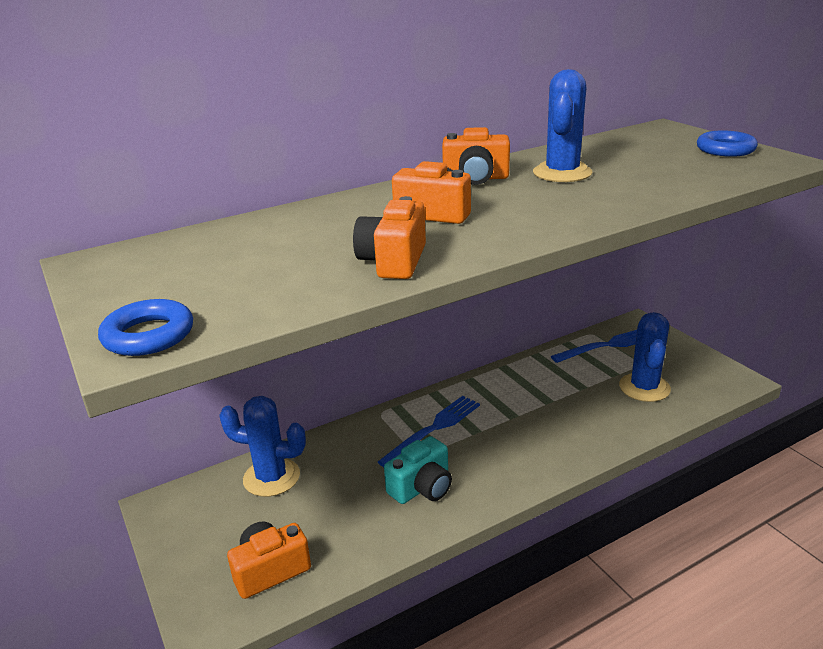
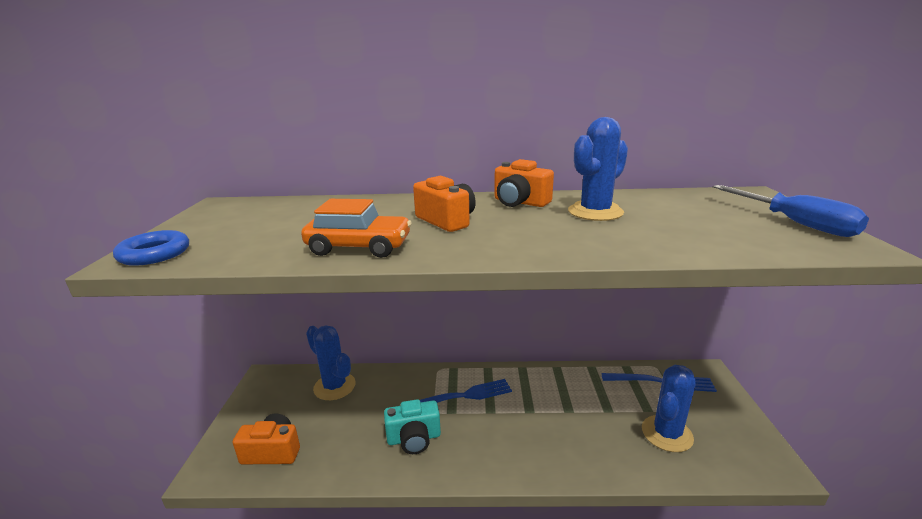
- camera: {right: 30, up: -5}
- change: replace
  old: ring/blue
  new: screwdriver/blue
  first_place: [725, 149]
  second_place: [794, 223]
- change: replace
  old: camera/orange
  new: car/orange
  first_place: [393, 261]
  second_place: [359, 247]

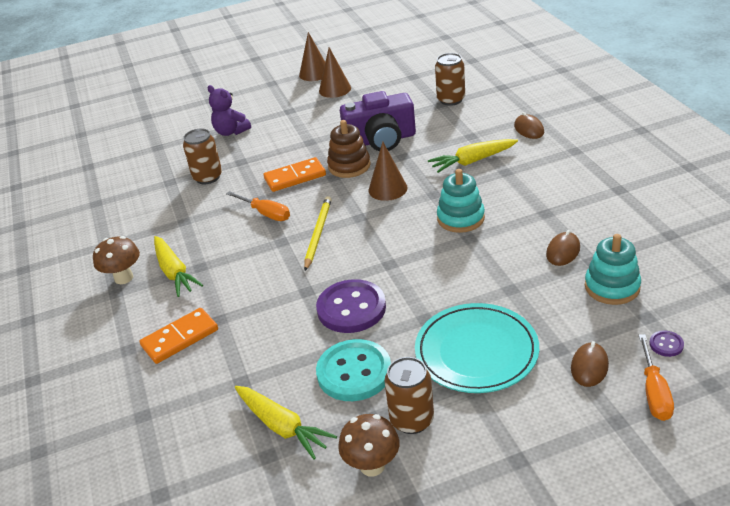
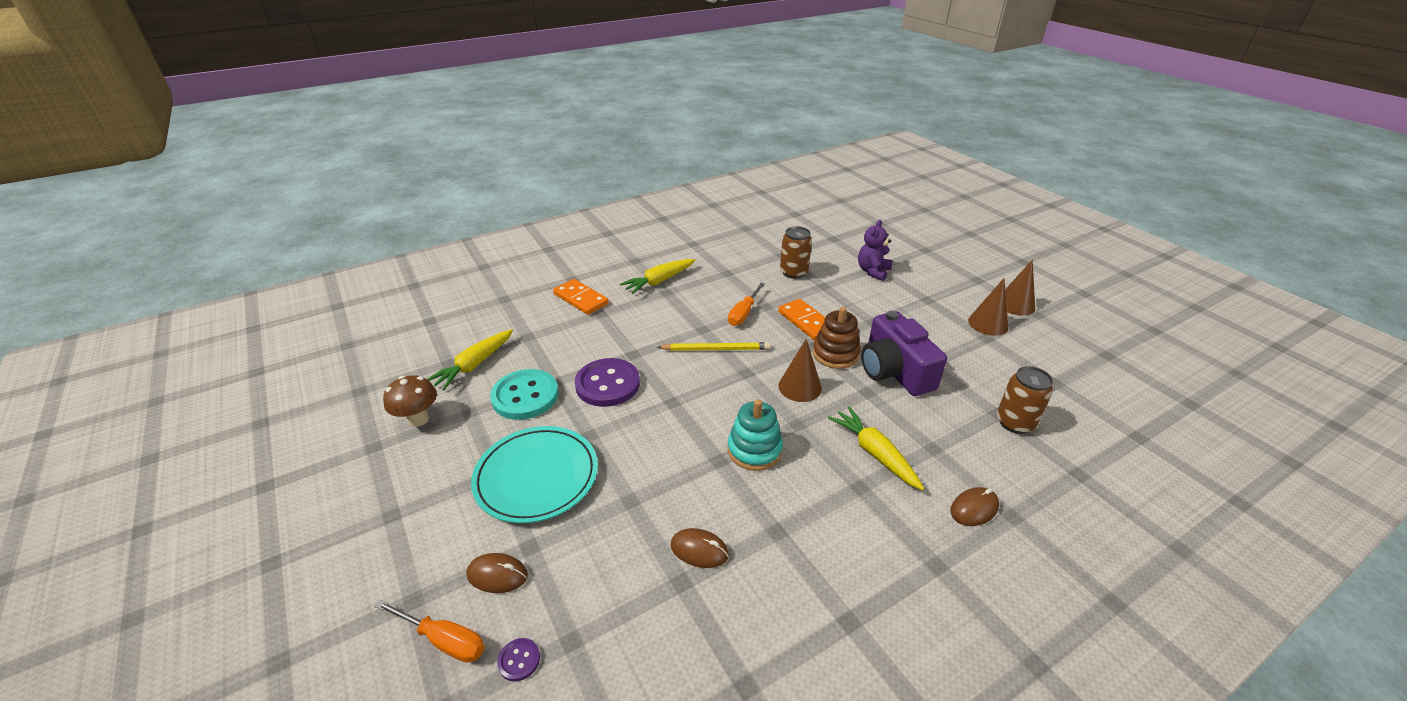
- camera: {right: 75, up: 0}
- change: delete
  old: stacking toy/turquoise
  first_place: [612, 287]
- change: delete
  old: mushroom/brown
  first_place: [124, 278]
- change: rotate
  old: screwdriver/orange
  first_place: [654, 392]
  second_place: [444, 640]
  degrees: -150
- change: delete
  old: can/brown
  first_place: [412, 420]

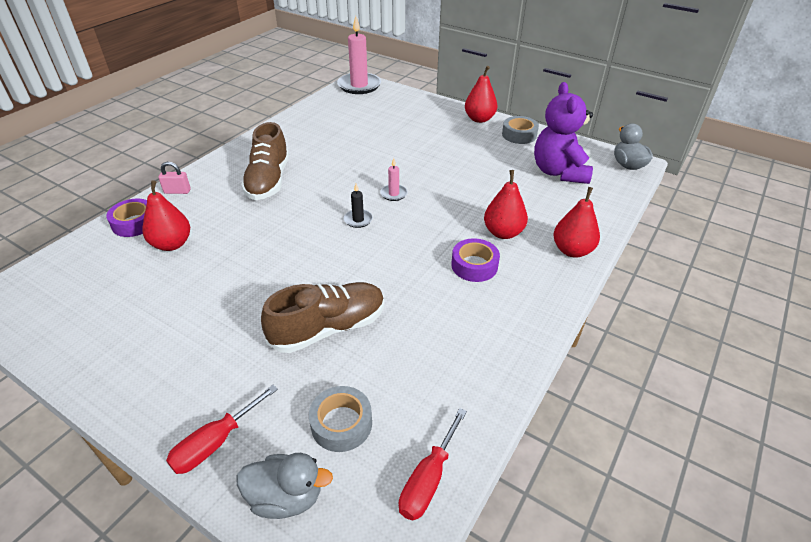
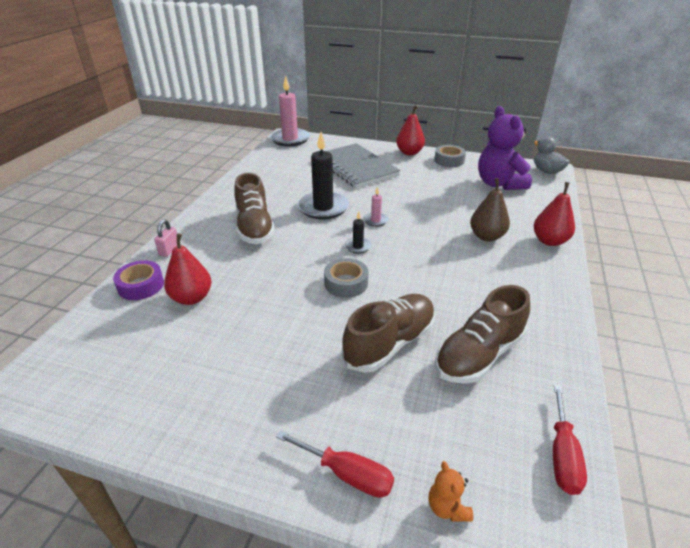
- camera: {right: -15, up: -5}
- change: rotate
  old: padlock/pink
  first_place: [177, 191]
  second_place: [169, 250]
  degrees: -60
- change: recolor
  old: pear/red
  new: pear/brown
  first_place: [503, 233]
  second_place: [486, 236]
- change: delete
  old: tape/purple
  first_place: [474, 265]
- change: rotate
  old: screwdriver/red
  first_place: [215, 443]
  second_place: [347, 474]
  degrees: -90
- change: move
  old: tape/grey
  first_place: [341, 423]
  second_place: [346, 283]
- change: replace
  old: duck/grey
  new: teddy bear/orange
  first_place: [286, 497]
  second_place: [447, 507]
- change: insert
  new: candle/black
  second_place: [323, 207]
- change: insert
  new: notebook/grey
  second_place: [356, 167]
- change: insert
  new: shoe/brown
  second_place: [479, 354]

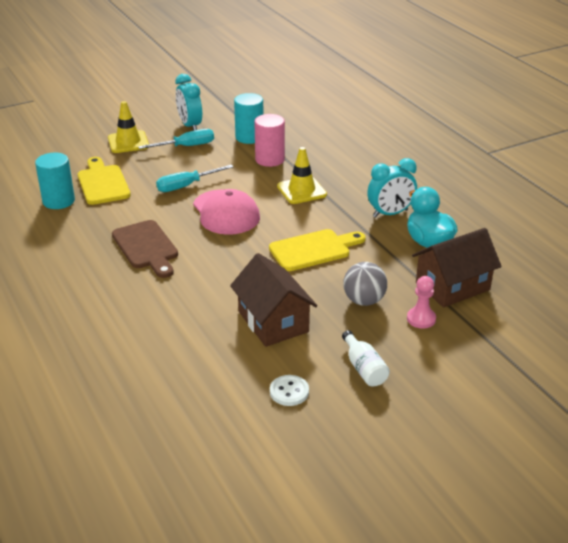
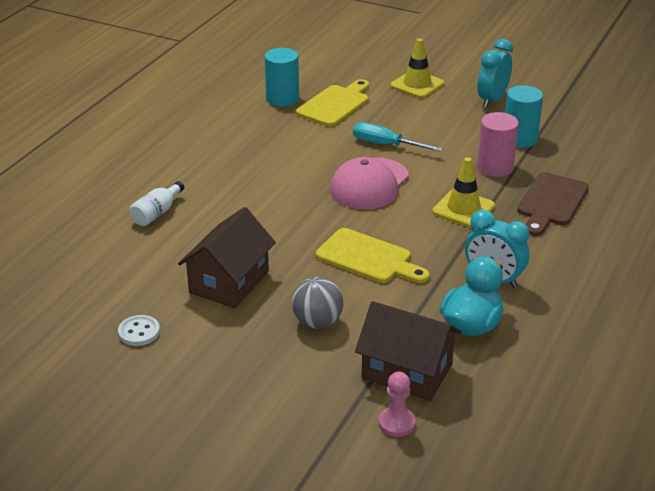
- camera: {right: 55, up: 0}
- change: delete
  old: screwdriver/turquoise
  first_place: [186, 146]
- change: move
  old: cutting board/brown
  first_place: [146, 247]
  second_place: [551, 202]
- change: move
  old: pawn/pink
  first_place: [421, 319]
  second_place: [396, 423]
- change: move
  old: bottle/white
  first_place: [364, 368]
  second_place: [157, 213]

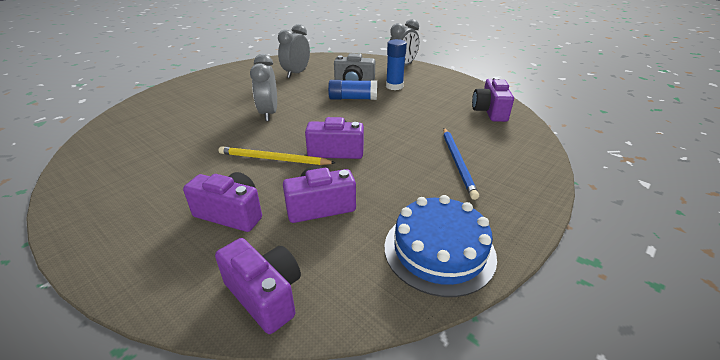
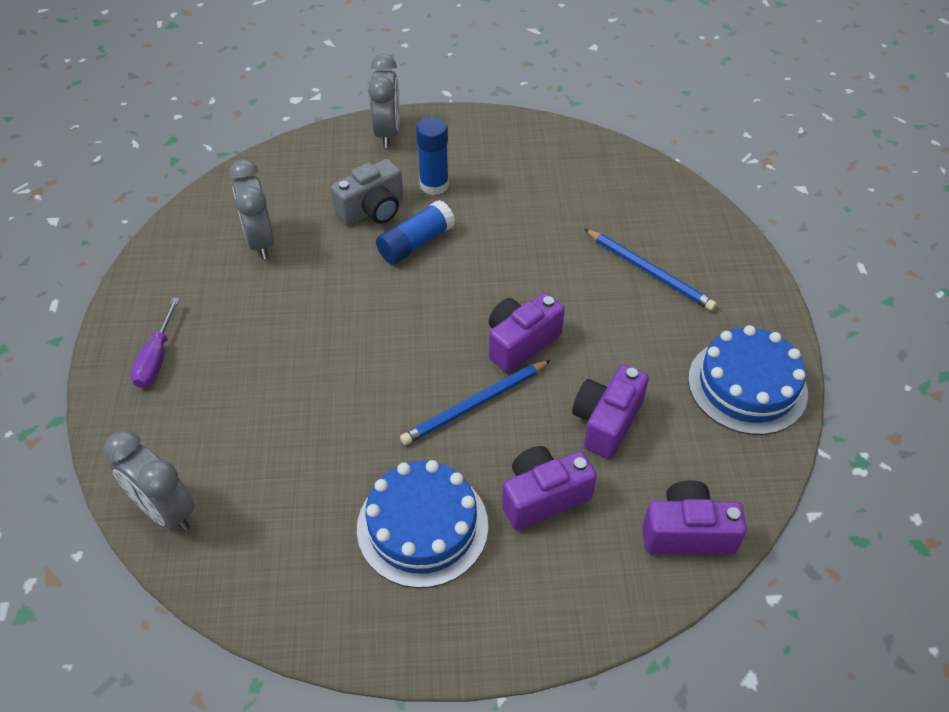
- camera: {right: -45, up: 15}
- change: move
  old: clock/grey
  first_place: [269, 113]
  second_place: [165, 511]
- change: delete
  old: camera/purple
  first_place: [490, 111]
- change: recolor
  old: pencil/yellow
  new: pencil/blue
  first_place: [273, 159]
  second_place: [475, 404]
- change: insert
  new: screwdriver/purple
  second_place: [157, 358]
- change: insert
  new: cake/blue
  second_place: [422, 526]

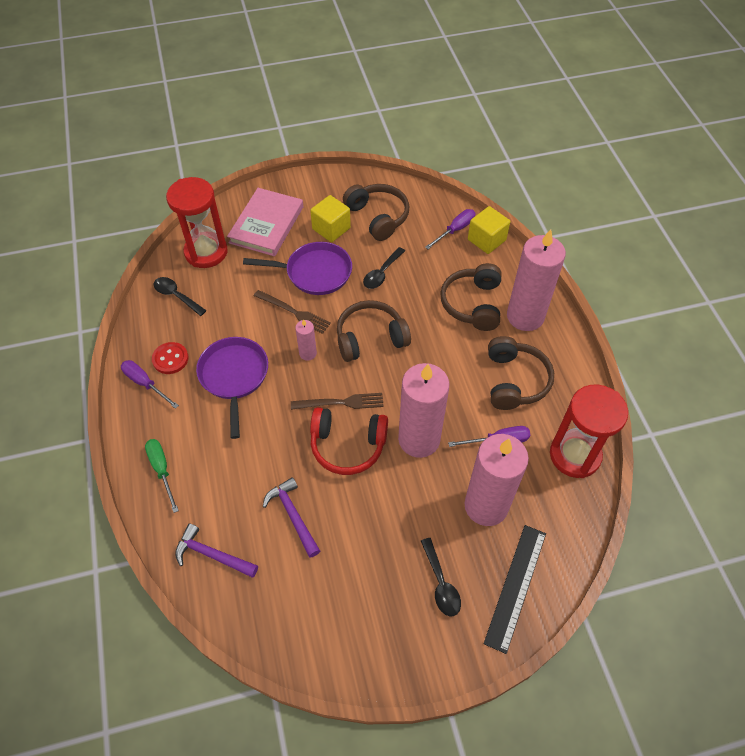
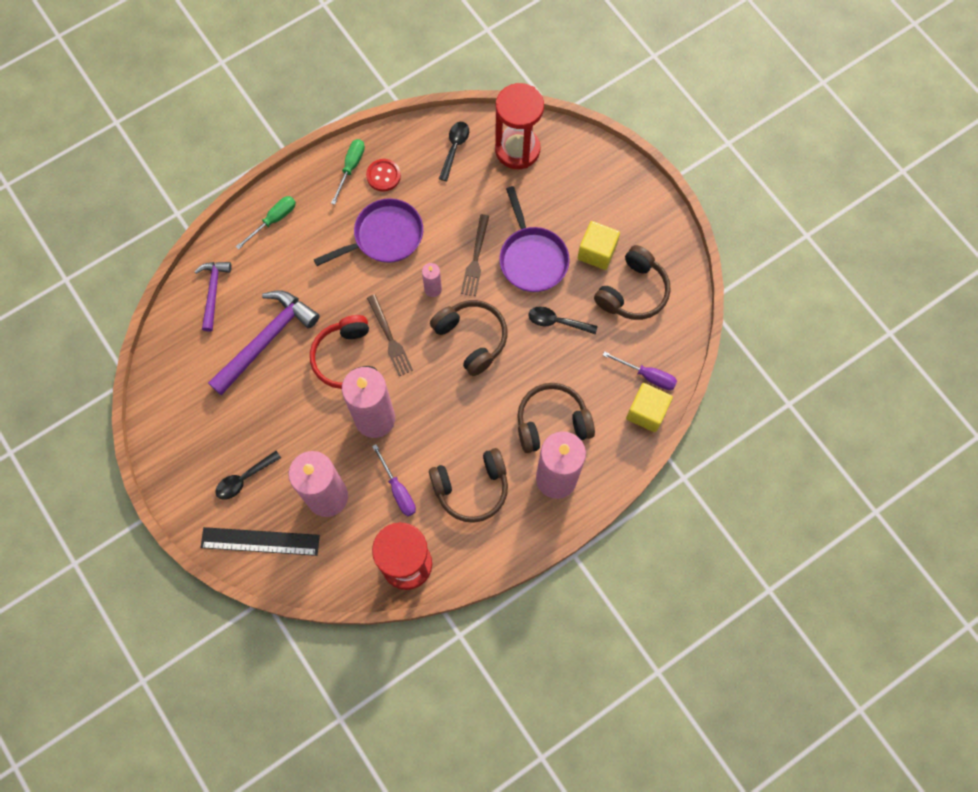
- camera: {right: 70, up: 15}
- change: delete
  old: book/pink
  first_place: [267, 225]
- change: recolor
  old: screwdriver/purple
  new: screwdriver/green
  first_place: [145, 383]
  second_place: [351, 168]
- change: resize
  old: hammer/purple
  first_place: [293, 515]
  second_place: [266, 340]
  factor: 1.67

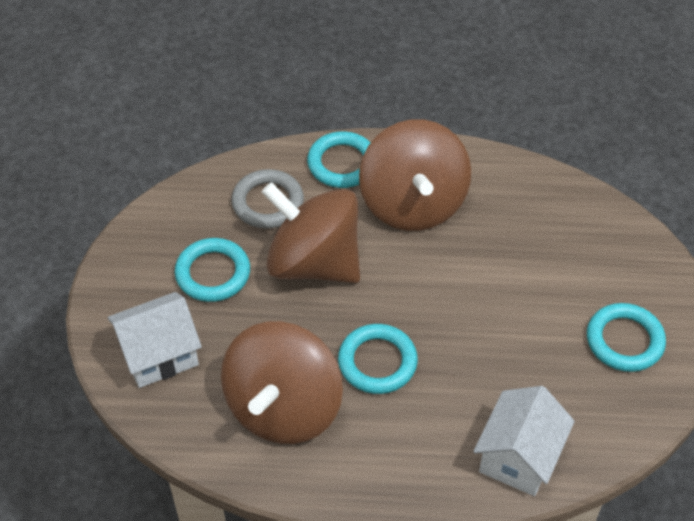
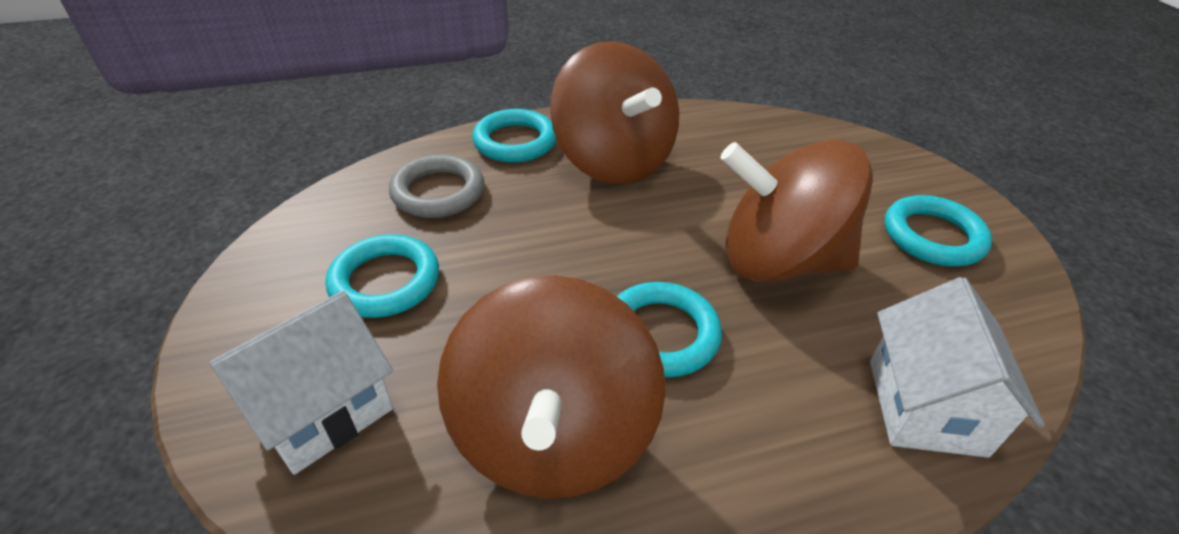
- camera: {right: -20, up: -10}
- change: move
  old: spinning top/brown
  first_place: [314, 262]
  second_place: [779, 260]

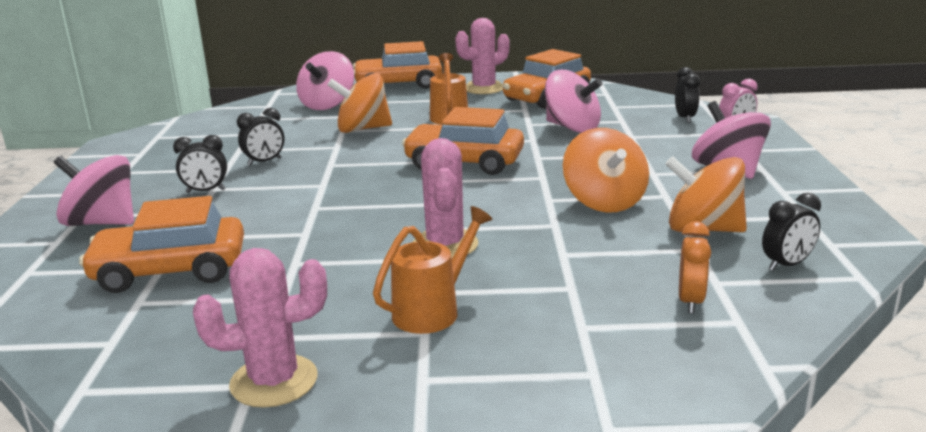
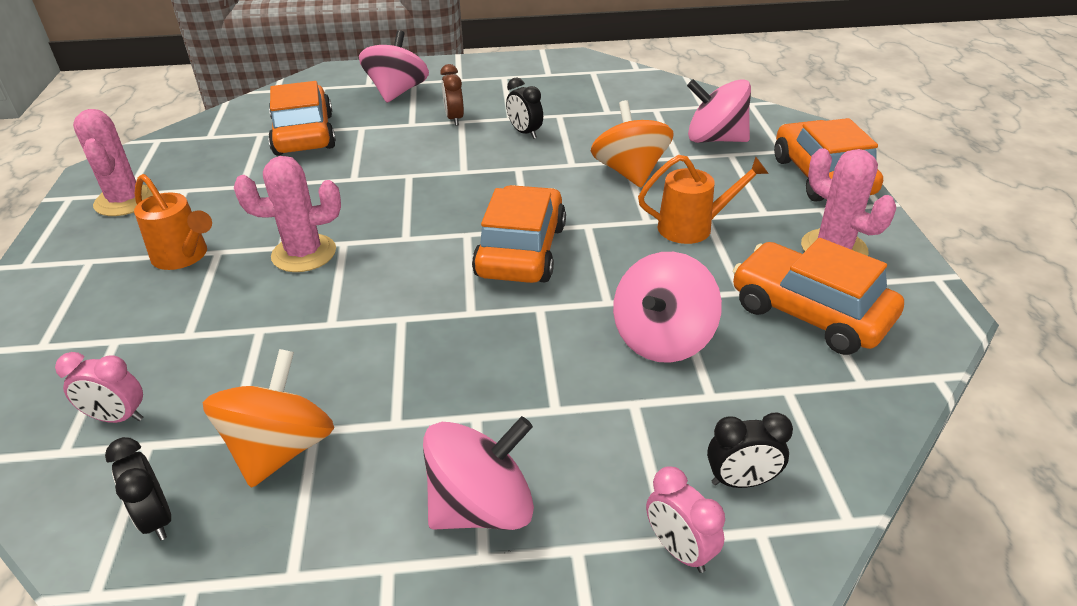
- camera: {right: 85, up: 15}
- change: delete
  old: spinning top/orange
  first_place: [604, 202]
- change: recolor
  old: clock/black
  new: clock/brown
  first_place: [206, 191]
  second_place: [454, 119]
- change: recolor
  old: clock/orange
  new: clock/pink
  first_place: [690, 301]
  second_place: [117, 418]

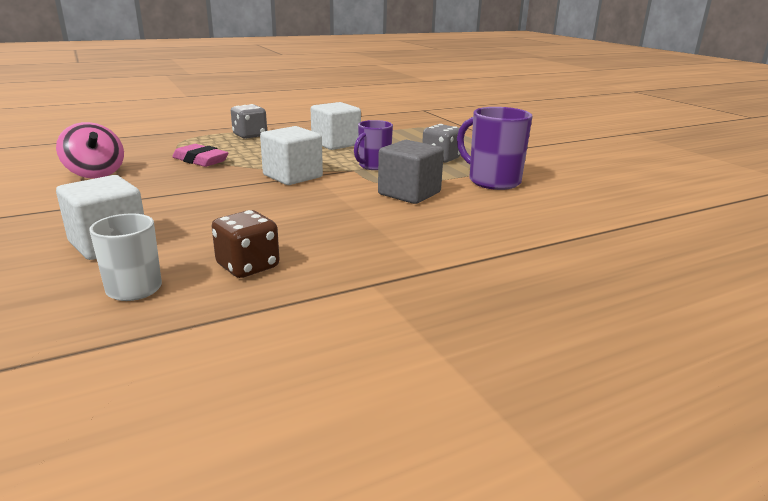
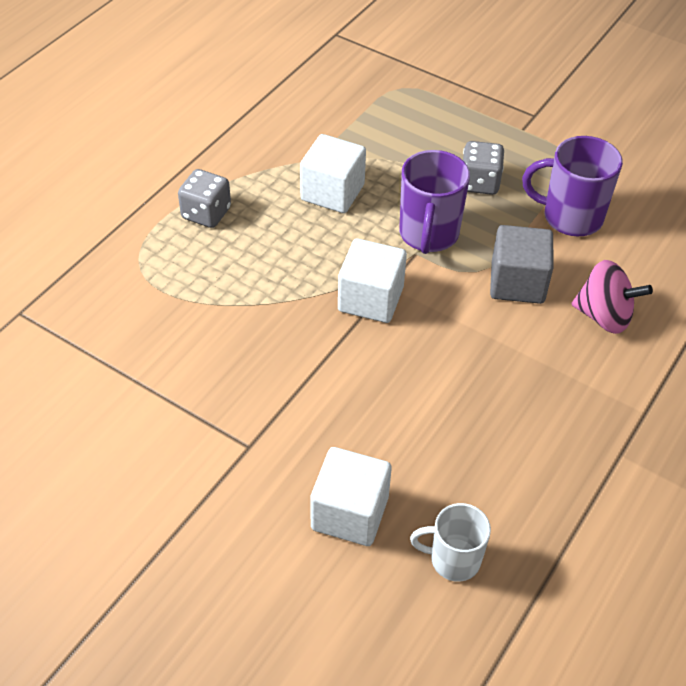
- camera: {right: -30, up: 25}
- change: resize
  old: mug/purple
  first_place: [373, 166]
  second_place: [428, 235]
  factor: 1.53
- change: move
  old: spinning top/pink
  first_place: [95, 173]
  second_place: [604, 316]
- change: delete
  old: eraser/pink
  first_place: [200, 160]
- change: delete
  old: dice/brown
  first_place: [248, 266]

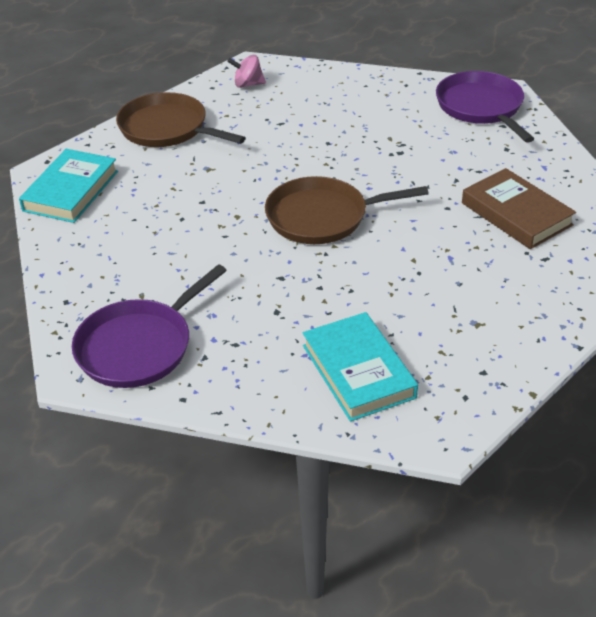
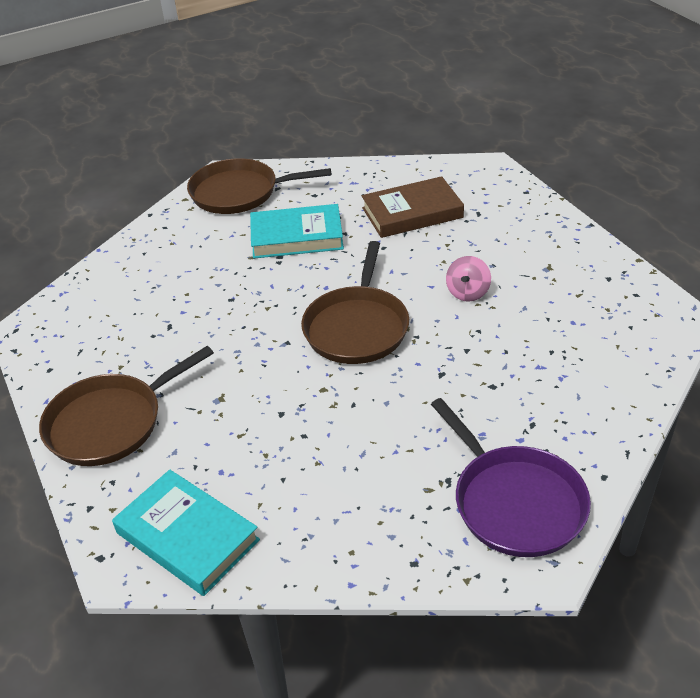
- camera: {right: -70, up: 0}
- change: move
  old: spinning top/pink
  first_place: [248, 84]
  second_place: [467, 293]
- change: recolor
  old: pan/purple
  new: pan/brown
  first_place: [481, 107]
  second_place: [239, 193]
- change: move
  old: book/turquoise
  first_place: [358, 371]
  second_place: [297, 237]

